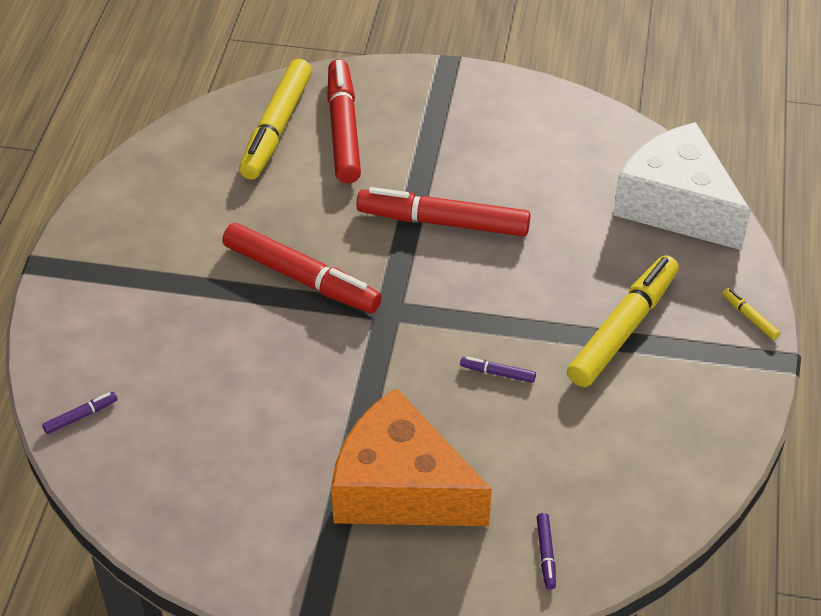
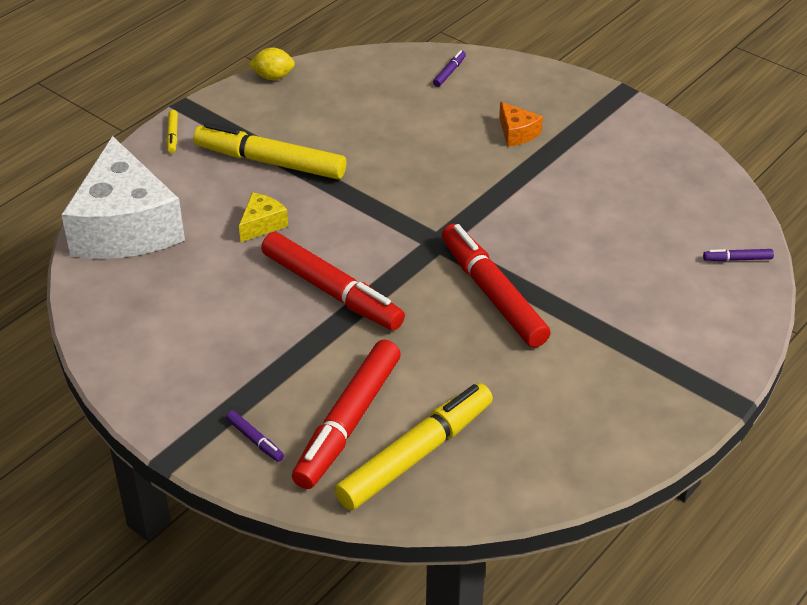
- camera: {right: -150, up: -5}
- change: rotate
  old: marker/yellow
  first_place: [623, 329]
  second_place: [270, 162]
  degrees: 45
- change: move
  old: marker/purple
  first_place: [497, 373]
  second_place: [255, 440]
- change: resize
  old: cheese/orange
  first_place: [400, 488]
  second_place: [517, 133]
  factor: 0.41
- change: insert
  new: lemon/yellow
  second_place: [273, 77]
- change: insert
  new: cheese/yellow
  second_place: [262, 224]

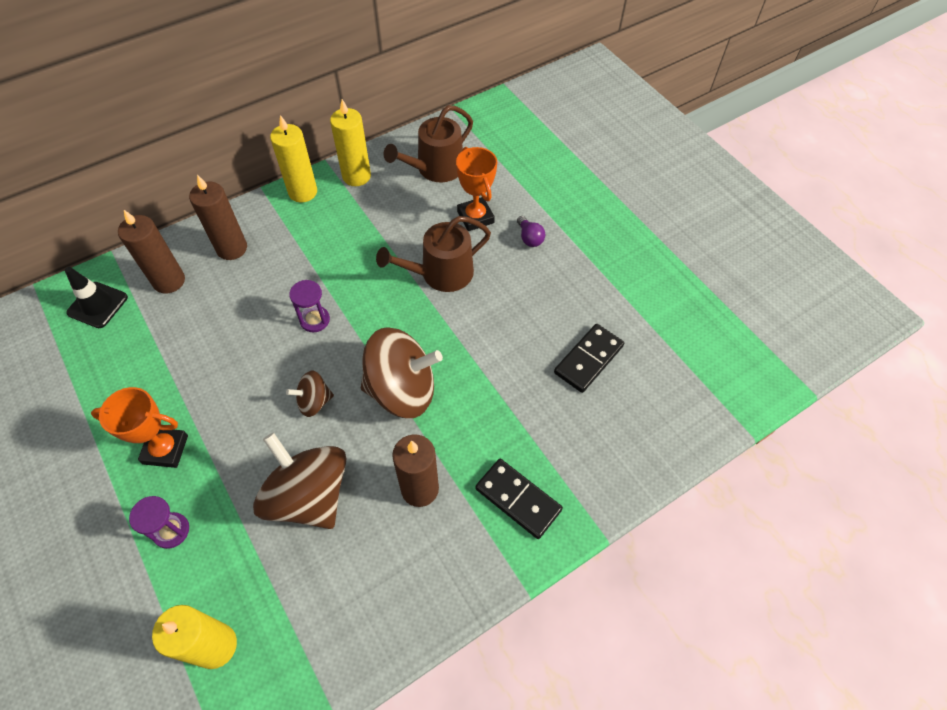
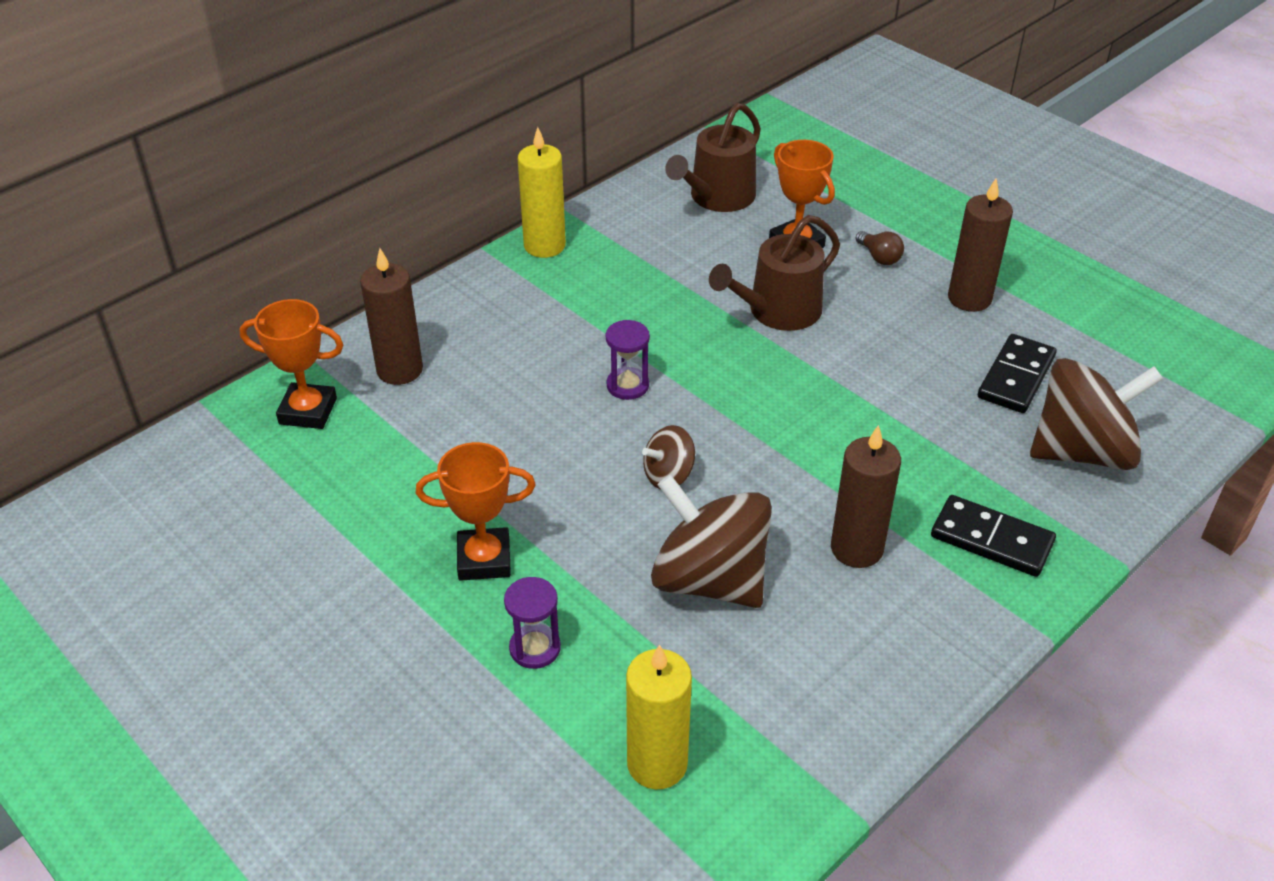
- camera: {right: -10, up: -15}
- change: delete
  old: candle/yellow
  first_place: [356, 176]
- change: move
  old: candle/brown
  first_place: [232, 248]
  second_place: [969, 298]
- change: recolor
  old: light bulb/purple
  new: light bulb/brown
  first_place: [529, 238]
  second_place: [879, 257]
- change: replace
  old: traffic cone/black
  new: trophy/orange
  first_place: [97, 305]
  second_place: [308, 411]
- change: move
  old: spinning top/brown
  first_place: [402, 390]
  second_place: [1082, 451]

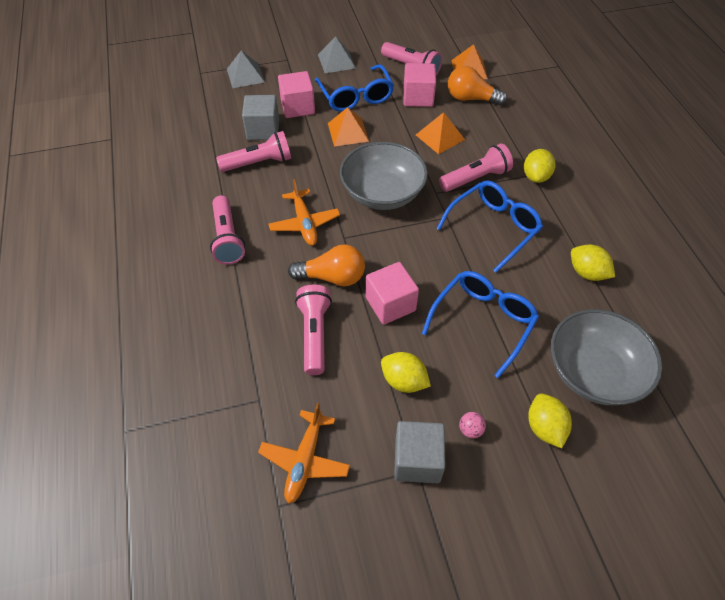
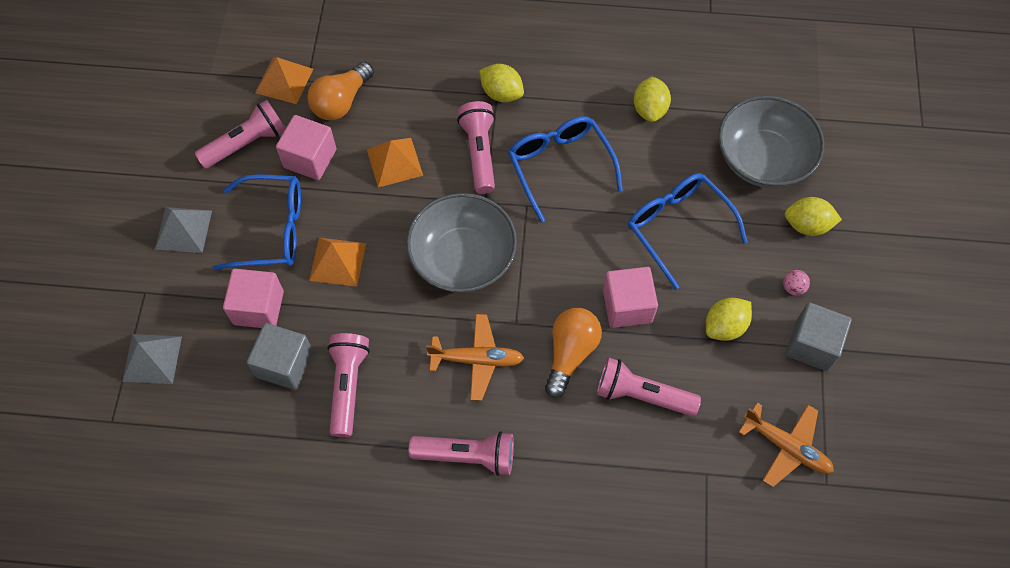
- camera: {right: -70, up: 10}
- change: rotate
  old: lemon/yellow
  first_place: [587, 273]
  second_place: [649, 109]
  degrees: -60

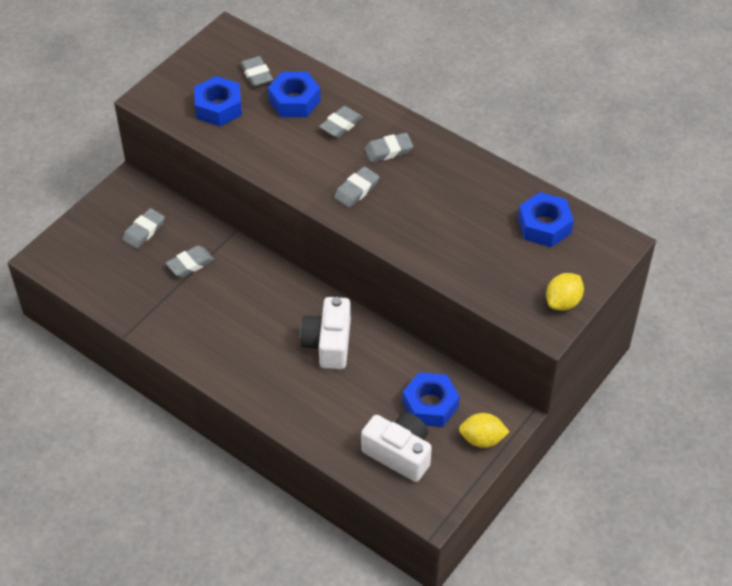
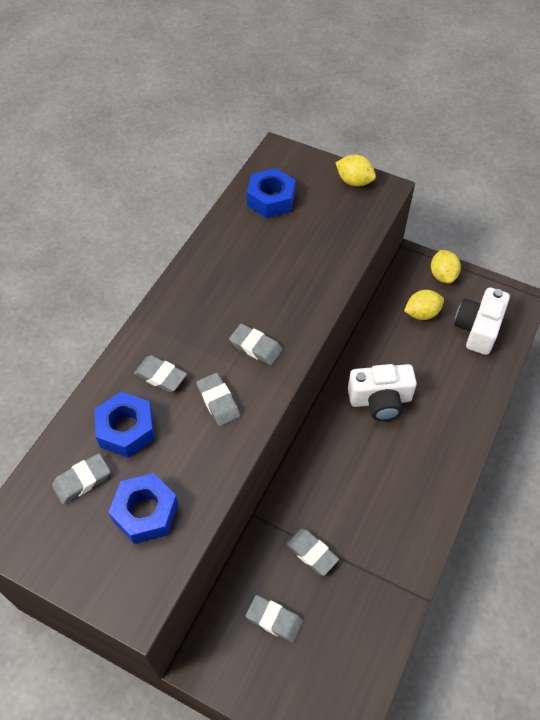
- camera: {right: -100, up: 5}
- change: move
  old: eraser/grey
  first_place: [388, 150]
  second_place: [218, 401]
- change: replace
  old: nut/blue
  new: lemon/yellow
  first_place: [430, 405]
  second_place: [421, 313]

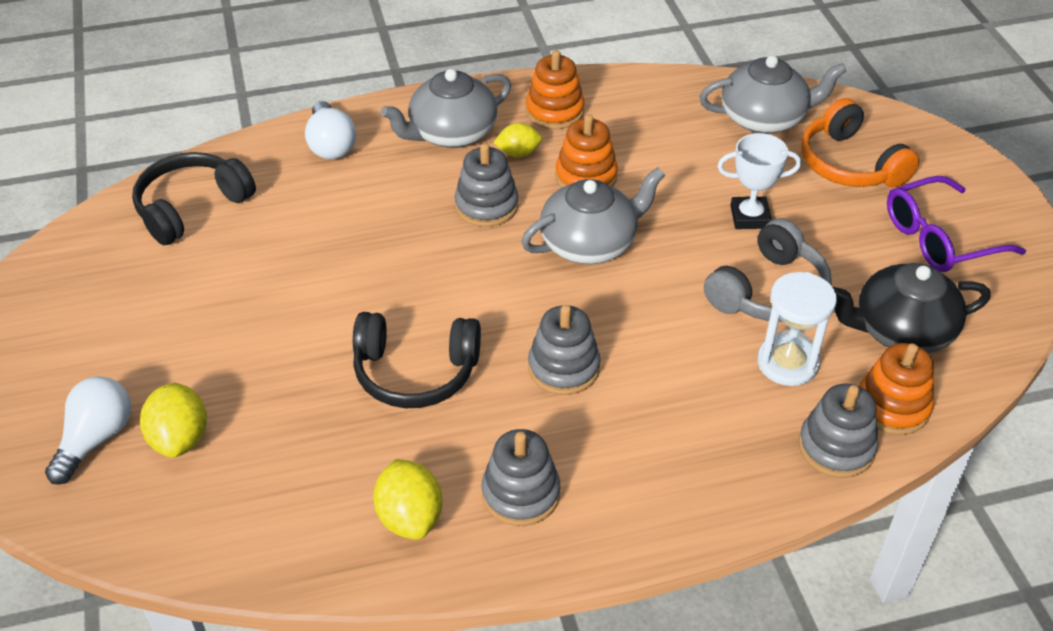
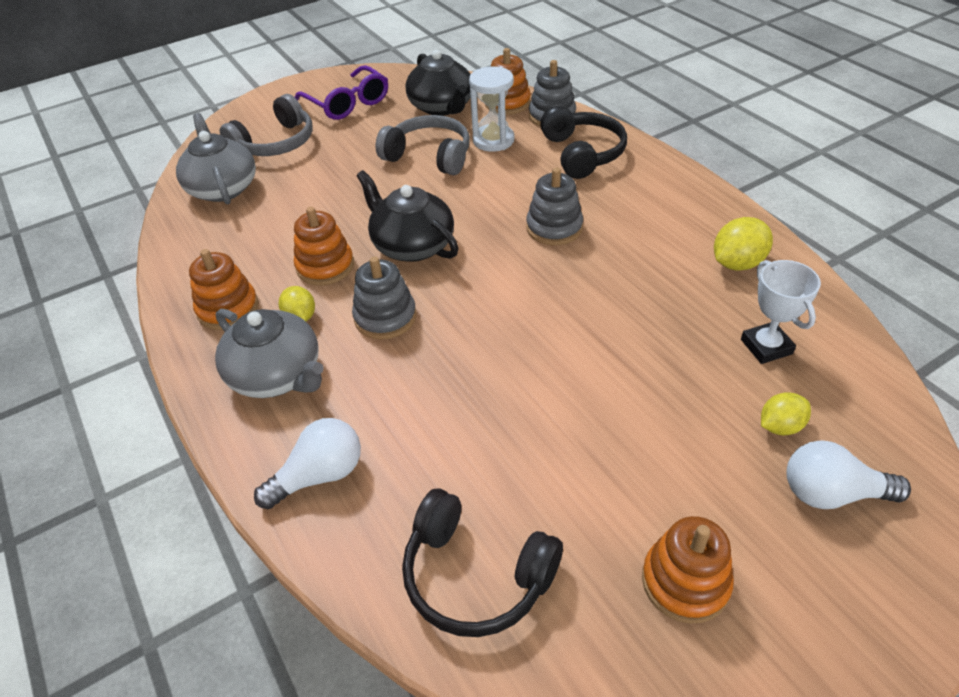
- camera: {right: -105, up: 0}
- change: recolor
  old: headphones/orange
  new: headphones/grey
  first_place: [850, 164]
  second_place: [275, 143]
- change: move
  old: trophy/white
  first_place: [750, 217]
  second_place: [766, 346]
- change: recolor
  old: teapot/grey
  new: teapot/black
  first_place: [590, 243]
  second_place: [412, 245]
- change: move
  old: headphones/black
  first_place: [415, 372]
  second_place: [582, 153]
- change: resize
  old: lemon/yellow
  first_place: [180, 438]
  second_place: [780, 426]
  factor: 0.66
- change: delete
  old: stacking toy/grey
  first_place: [521, 494]
- change: insert
  new: stacking toy/orange
  second_place: [685, 582]

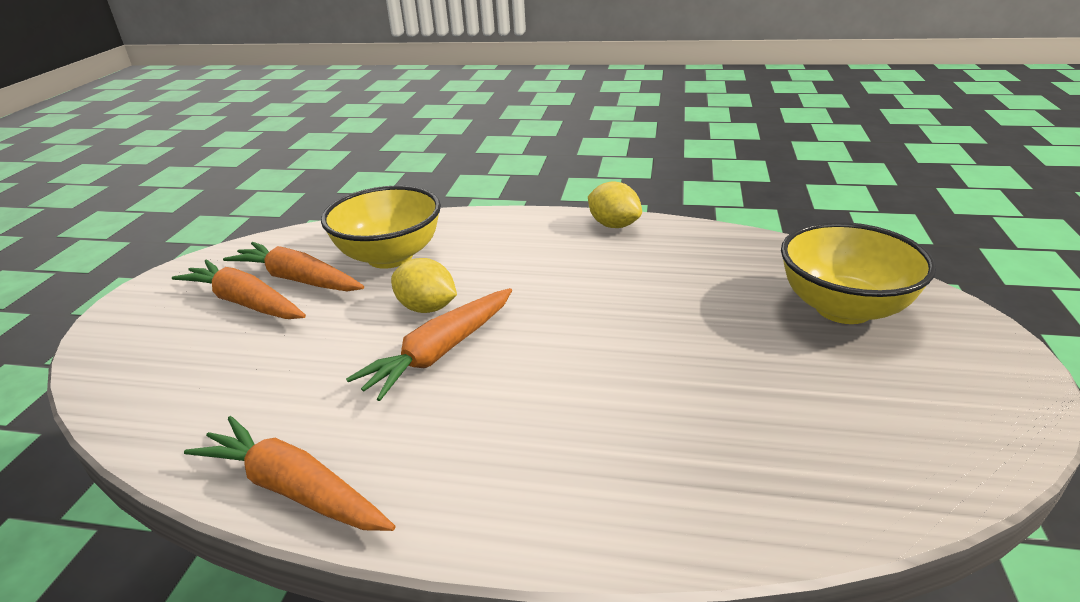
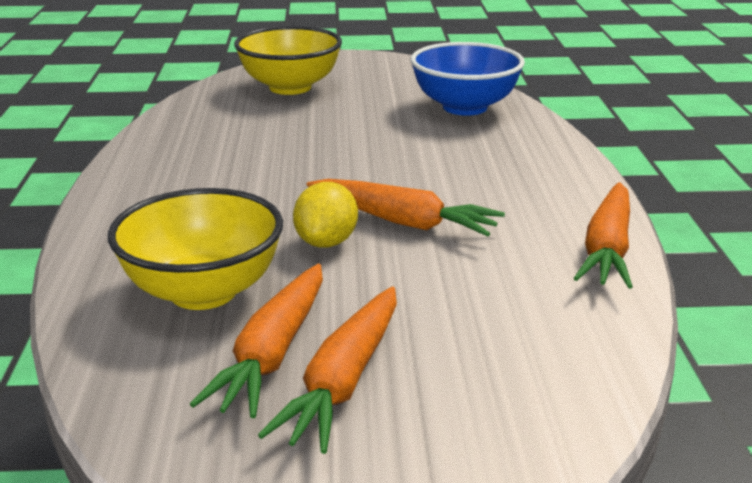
- camera: {right: -105, up: -5}
- change: delete
  old: lemon/yellow
  first_place: [614, 225]
- change: insert
  new: bowl/blue
  second_place: [465, 107]

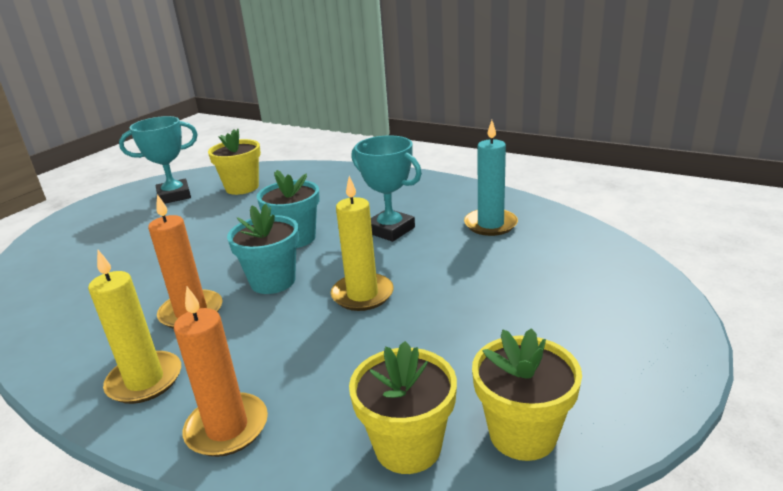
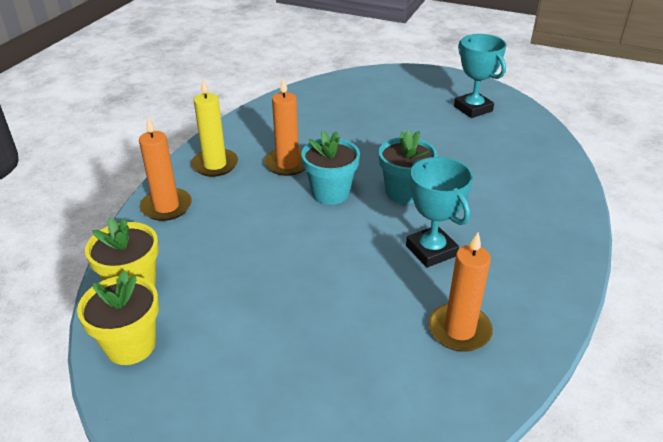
- camera: {right: 80, up: 10}
- change: recolor
  old: candle/turquoise
  new: candle/orange
  first_place: [490, 224]
  second_place: [459, 330]
- change: delete
  old: flower pot/yellow
  first_place: [242, 187]
- change: rotate
  old: trophy/turquoise
  first_place: [390, 230]
  second_place: [431, 251]
  degrees: -60
- change: delete
  old: candle/yellow
  first_place: [362, 295]

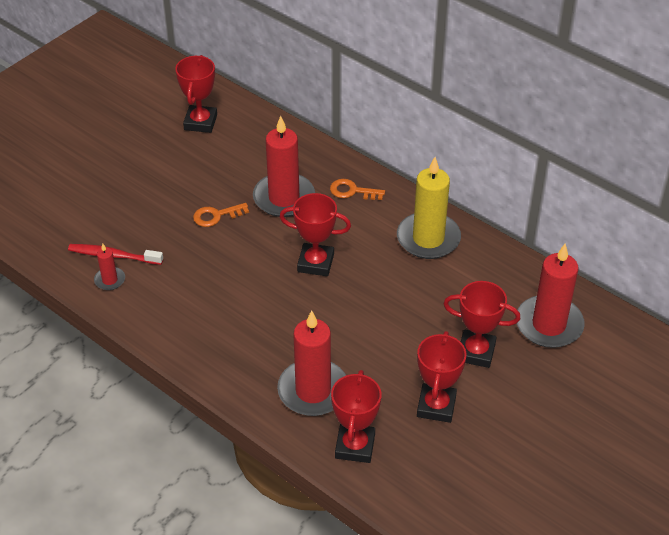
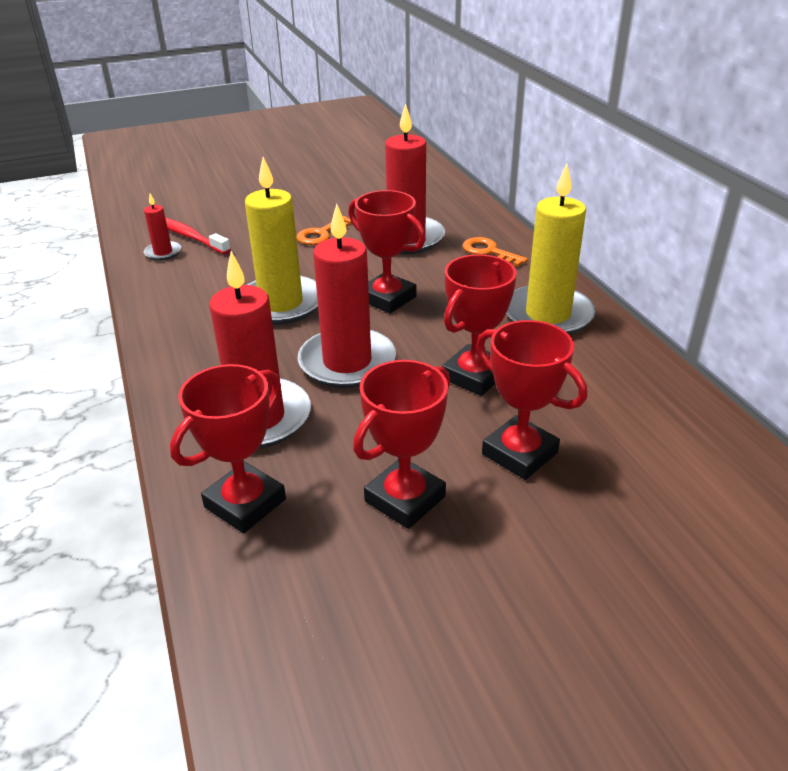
- camera: {right: 30, up: -10}
- change: move
  old: trophy/red
  first_place: [200, 122]
  second_place: [474, 376]
- change: rotate
  old: key/orange
  first_place: [216, 216]
  second_place: [321, 234]
  degrees: -60
- change: move
  old: candle/red
  first_place: [549, 324]
  second_place: [347, 362]
- change: insert
  new: candle/yellow
  second_place: [281, 304]

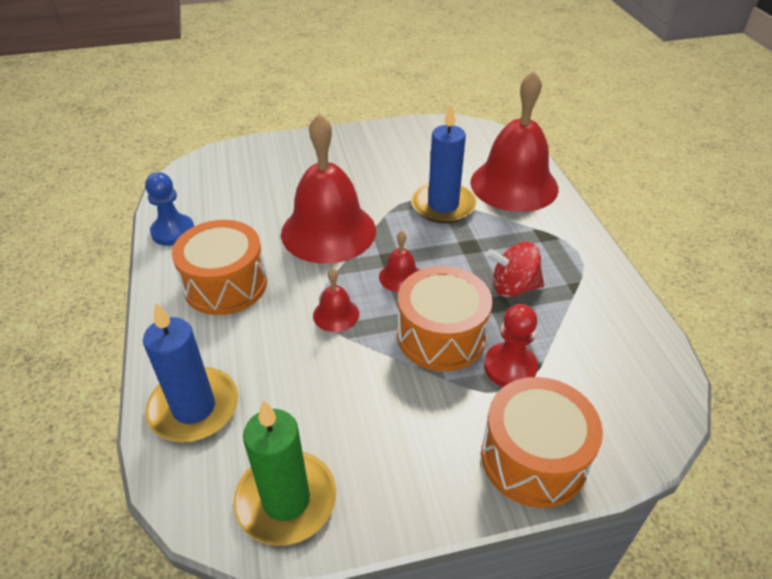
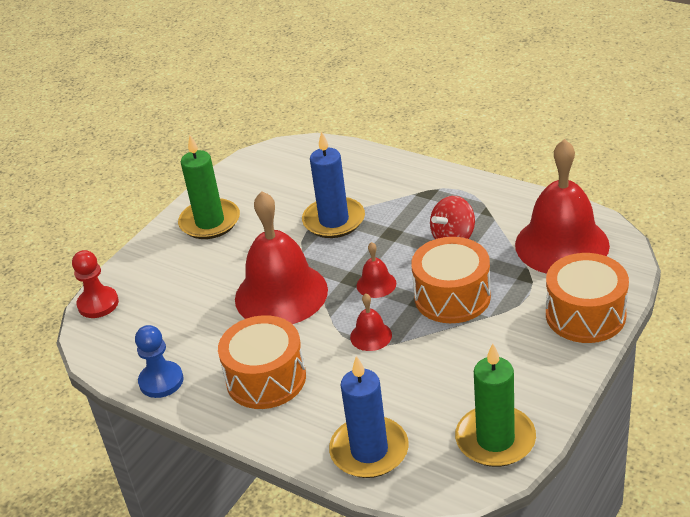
- camera: {right: -40, up: -5}
- change: move
  old: bell/red
  first_place: [514, 185]
  second_place: [562, 244]
- change: move
  old: pawn/red
  first_place: [510, 367]
  second_place: [98, 304]
- change: insert
  new: candle/green
  second_place: [210, 222]

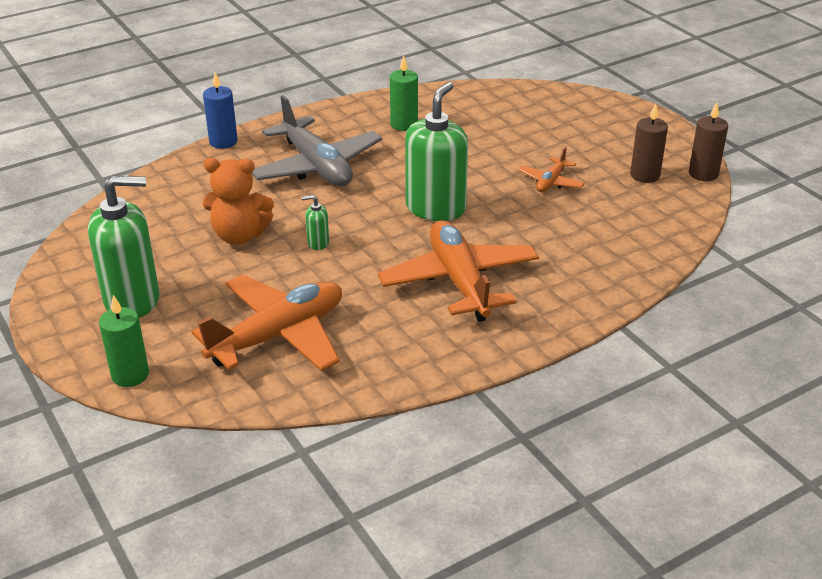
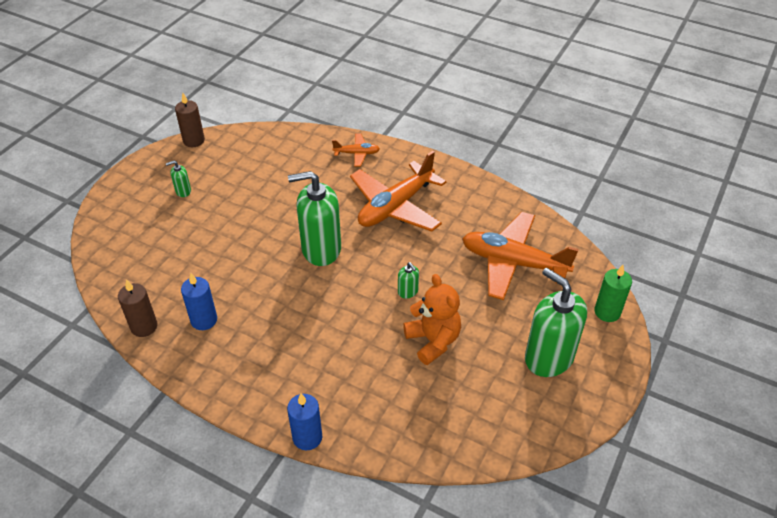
- camera: {right: -120, up: 10}
- change: recolor
  old: candle/green
  new: candle/blue
  first_place: [404, 124]
  second_place: [204, 320]
- change: delete
  old: plane/grey
  first_place: [316, 166]
- change: move
  old: candle/brown
  first_place: [645, 175]
  second_place: [144, 326]
- change: move
  old: plane/orange
  first_place: [551, 182]
  second_place: [357, 153]
- change: insert
  new: soap dispenser/green
  second_place: [183, 191]

